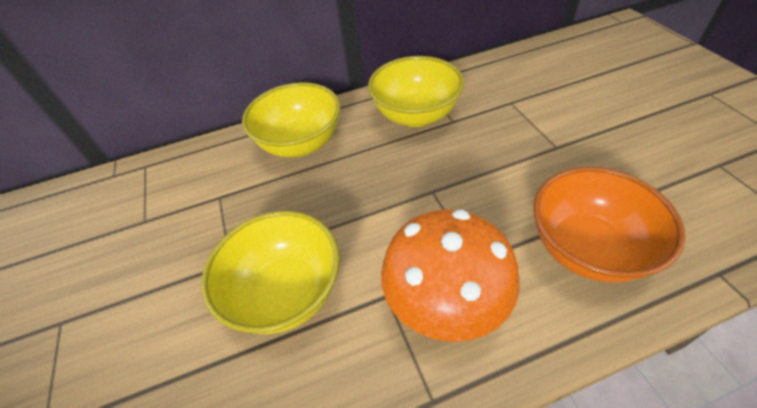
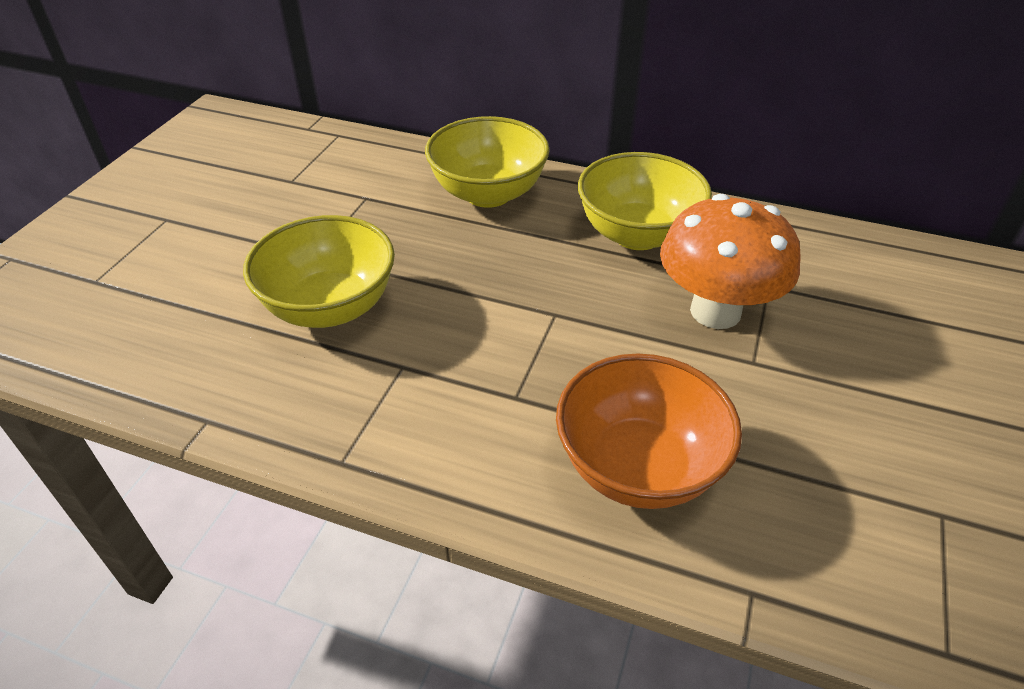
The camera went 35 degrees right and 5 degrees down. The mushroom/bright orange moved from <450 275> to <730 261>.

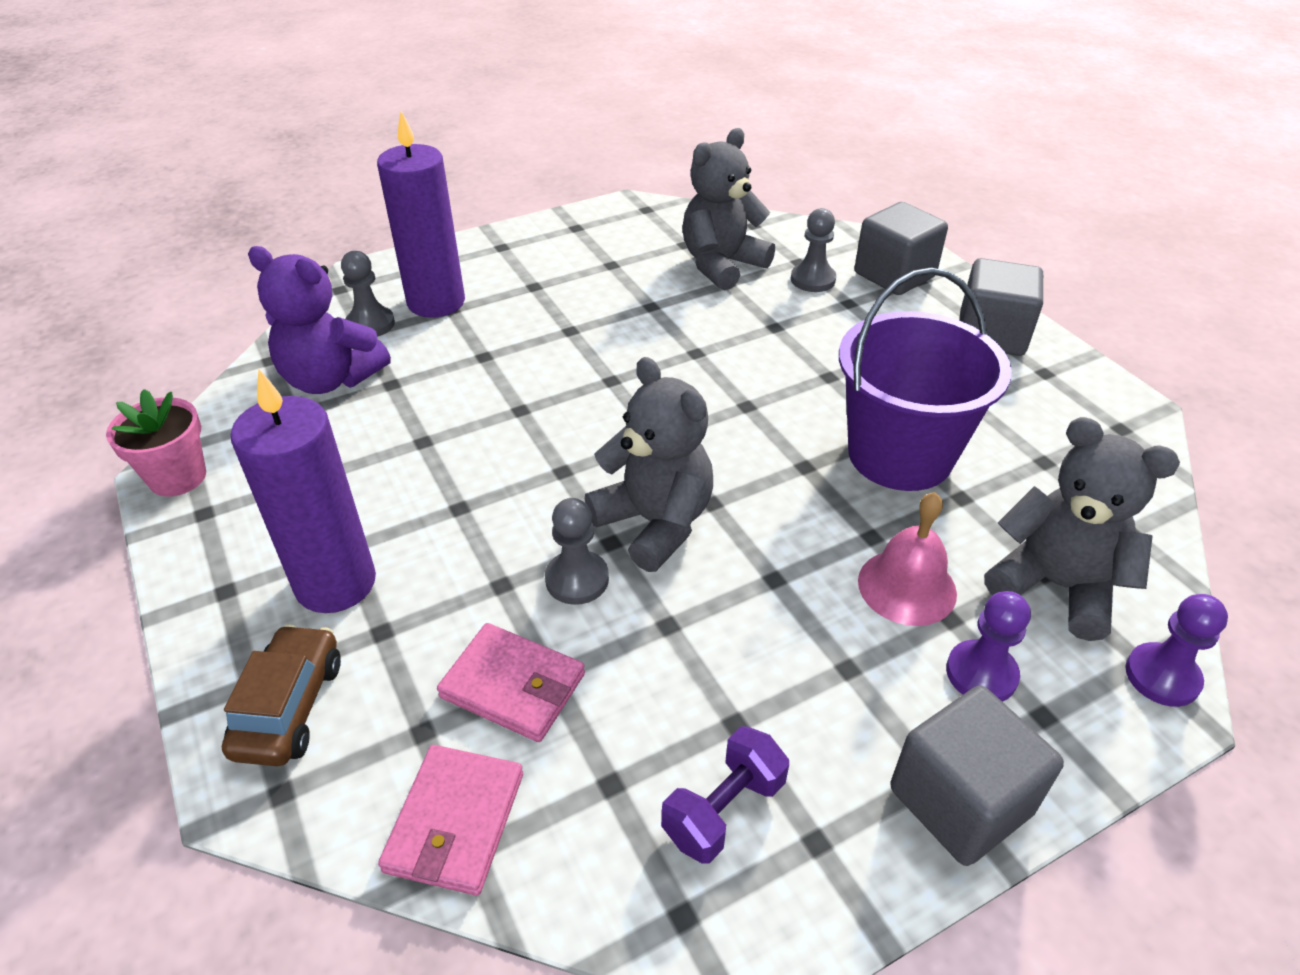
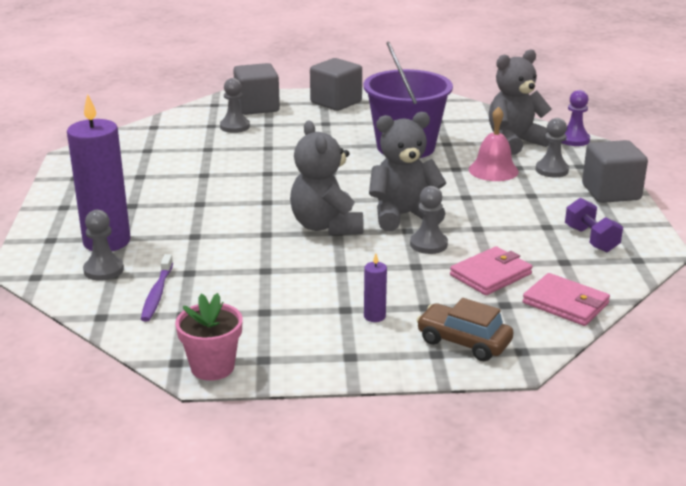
The camera went 65 degrees left and 15 degrees down. The stuffed bear/ash-grey moved from <729 209> to <327 178>. The stuffed bear/violet at <319 320> was replaced by the toothbrush/violet at <157 288>. The chess pawn/violet at <988 646> became the chess pawn/ash-grey at <552 147>. The pillar candle/violet at <303 491> changed to 0.41 times the size.

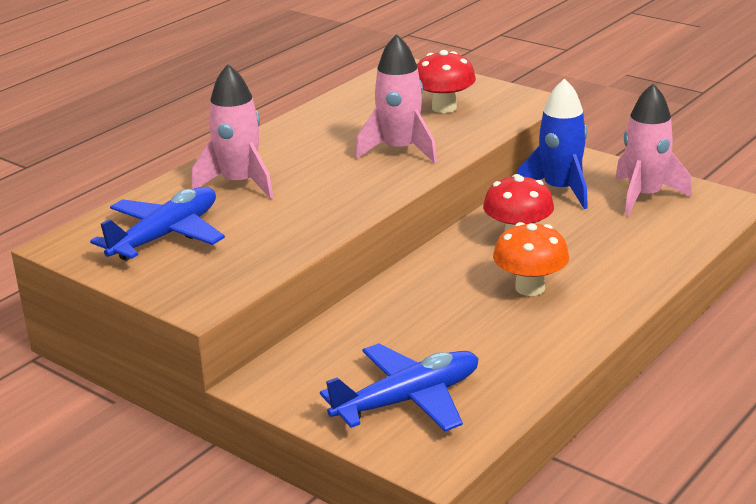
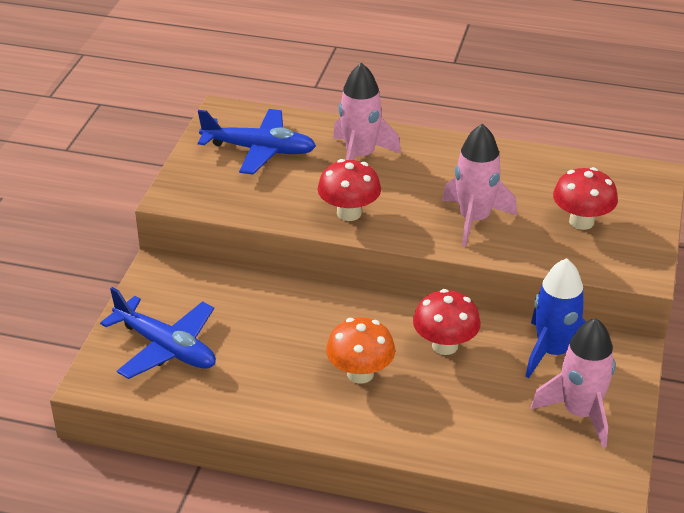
The camera went 65 degrees right and 10 degrees up. The mushroom/red at <349 190> appeared.

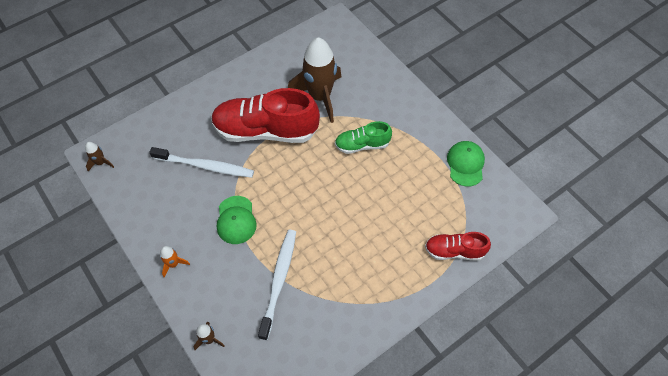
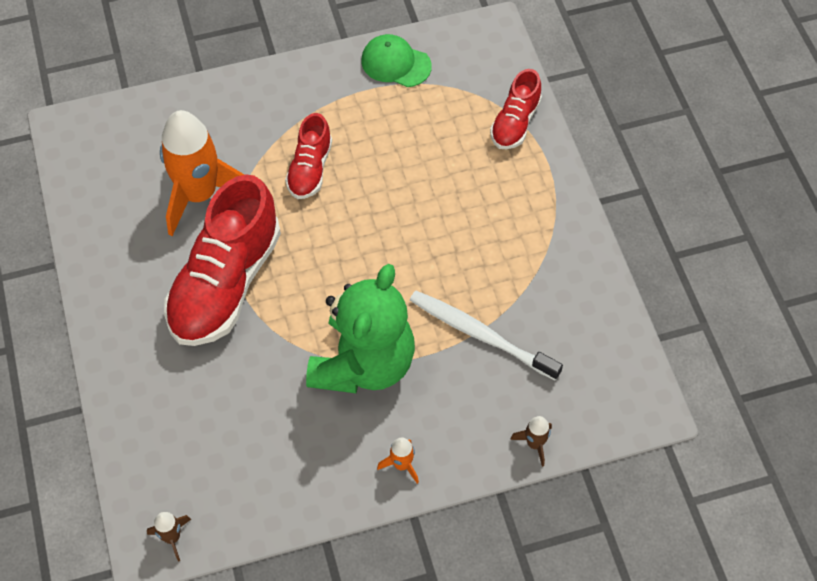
The camera went 70 degrees left and 0 degrees up. The toothbrush/snow-white at <201 162> disappeared. The baseball cap/emerald at <237 220> was replaced by the stuffed bear/emerald at <360 328>. The spaceship/brown at <314 80> became the spaceship/bright orange at <202 173>. The sneaker/emerald at <363 137> became the sneaker/red at <308 156>.

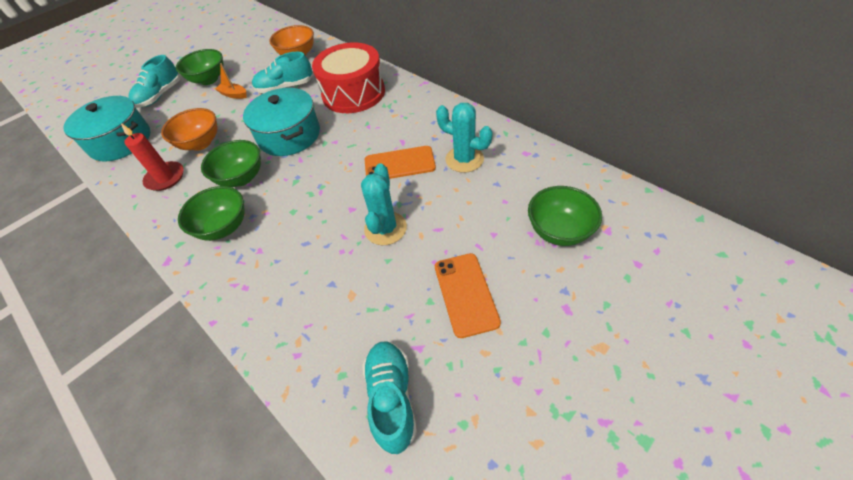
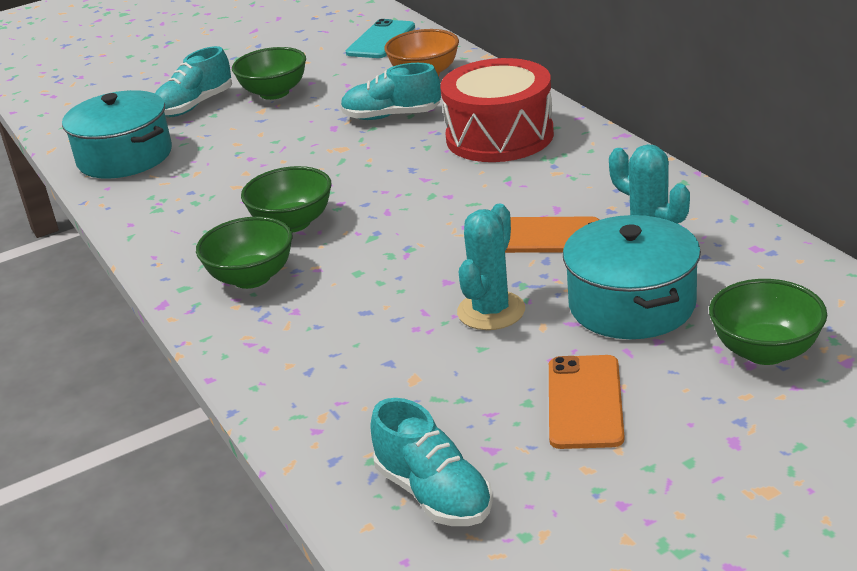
The camera went 15 degrees right and 20 degrees down. The pillar candle/red at <152 157> disappeared. The serving bowl/bright orange at <189 129> disappeared. The sailboat/bright orange at <231 81> disappeared. The phone/turquoise at <380 38> appeared. The pot/turquoise moved from <281 122> to <632 277>. The sneaker/turquoise at <389 398> turned 135 degrees clockwise.

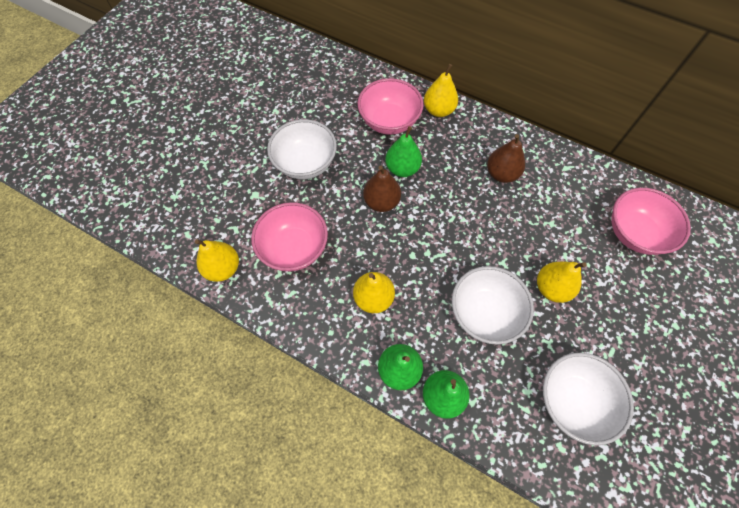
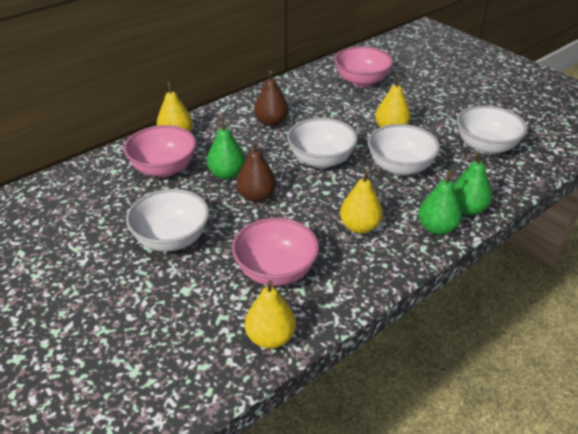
The camera went 70 degrees left and 25 degrees down. The serving bowl/snow-white at <322 142> appeared.

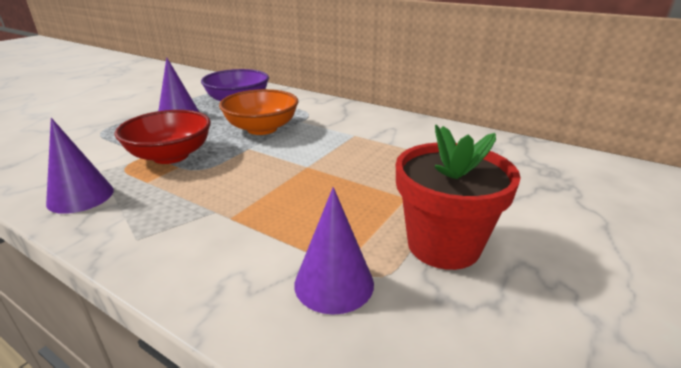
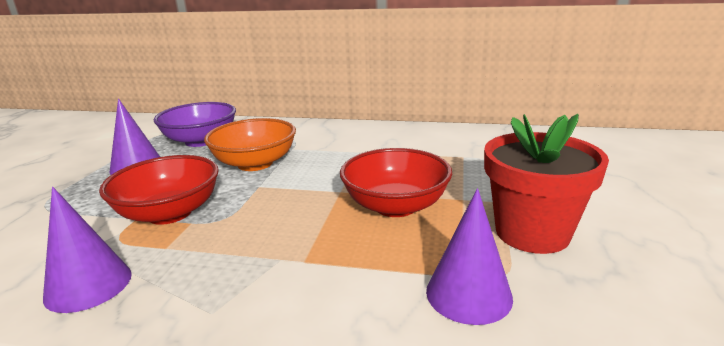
The camera went 20 degrees left and 5 degrees down. The serving bowl/red at <396 182> appeared.

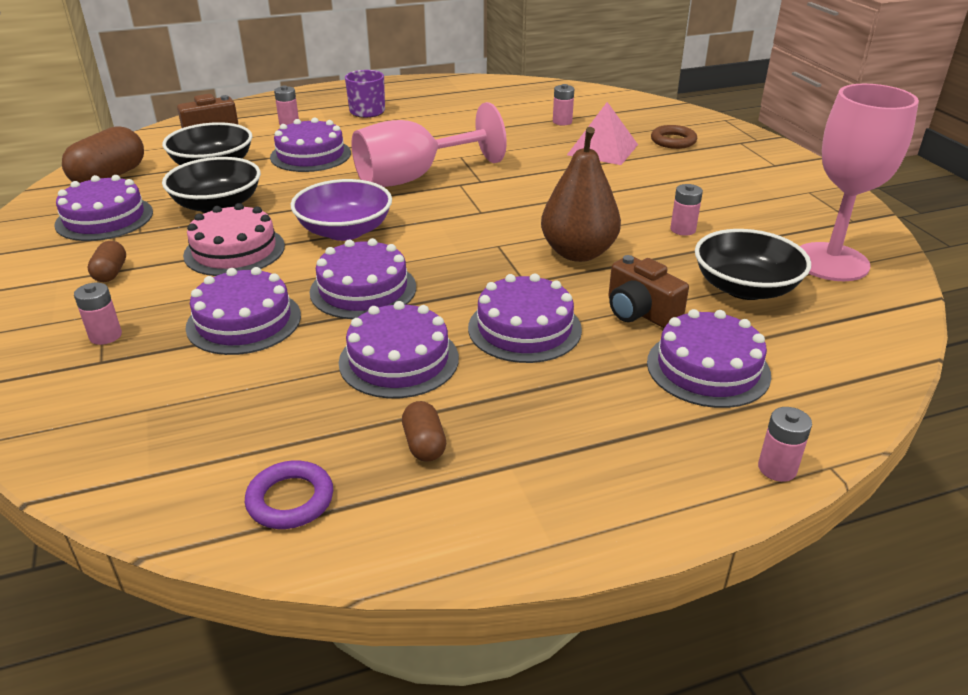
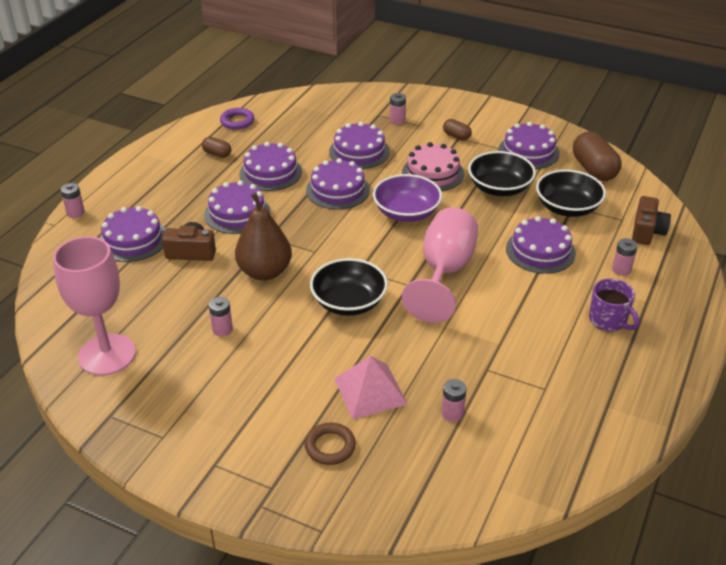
The camera went 135 degrees right and 5 degrees up. The serving bowl/jet-black moved from <753 264> to <349 287>.

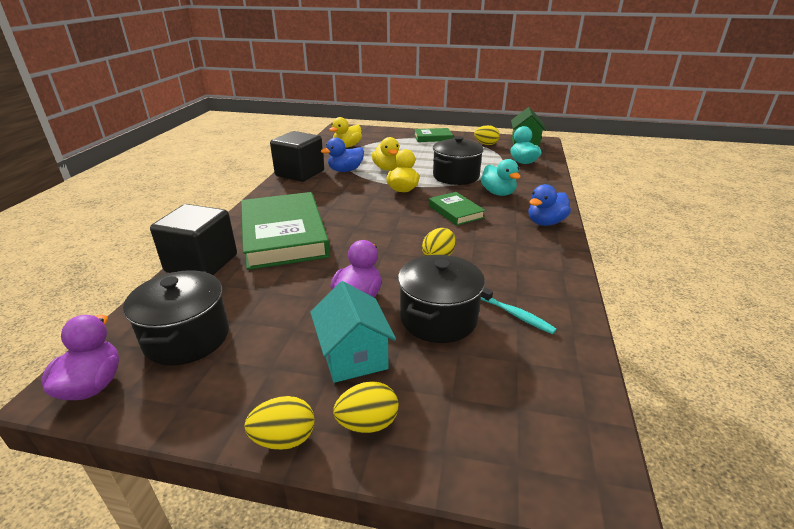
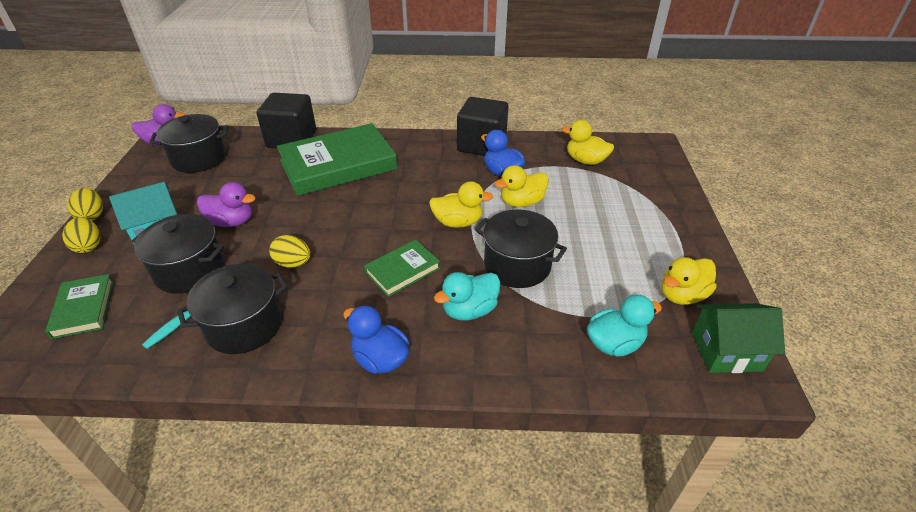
The camera went 80 degrees right and 10 degrees up. The pot/jet-black at <232 309> appeared. The hardback/emerald moved from <433 135> to <79 306>. The egg shape/golden at <487 135> was replaced by the duck/golden at <689 281>.

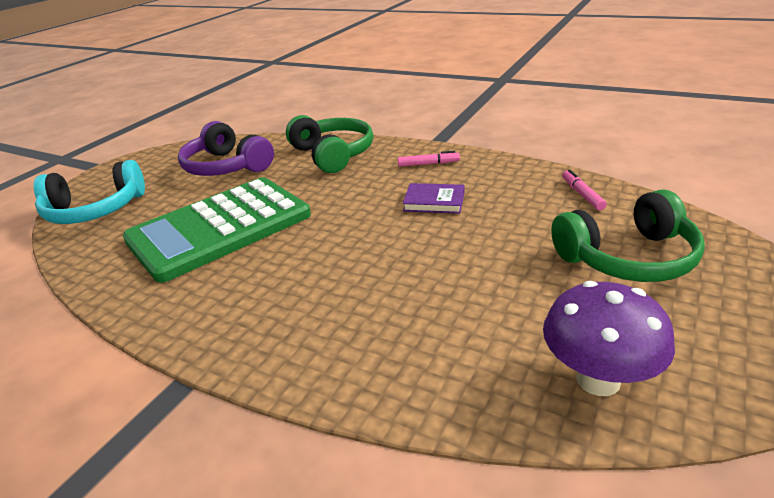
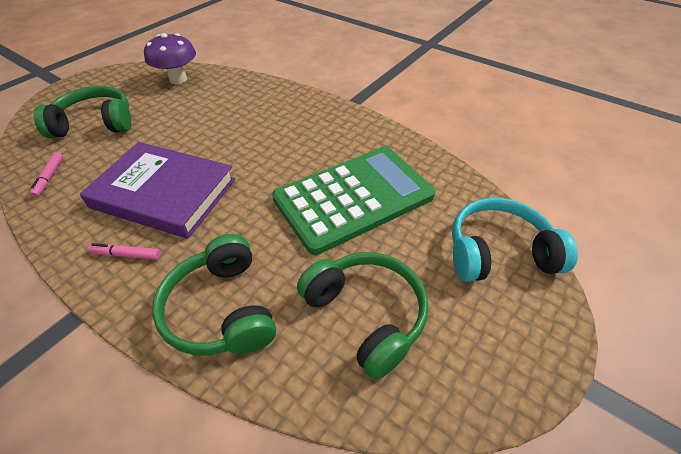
The camera went 175 degrees left and 15 degrees up. The headset/violet at <226 148> became the headset/emerald at <363 316>. The hardback/violet at <434 198> changed to 2.28 times the size.

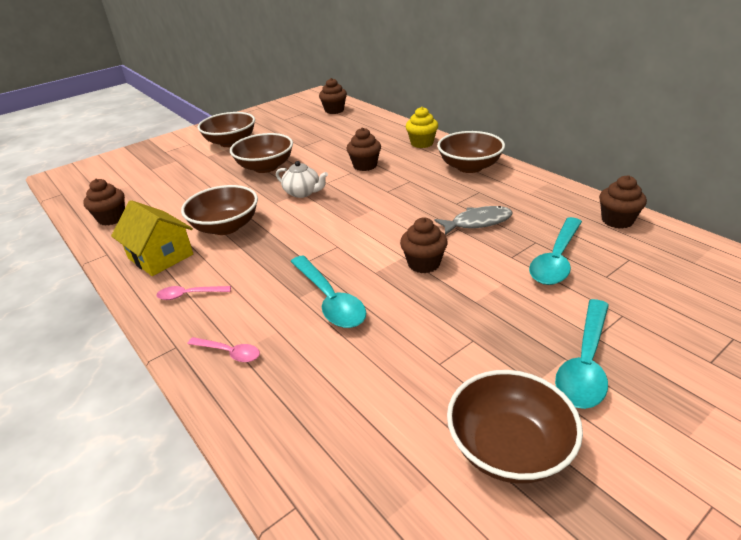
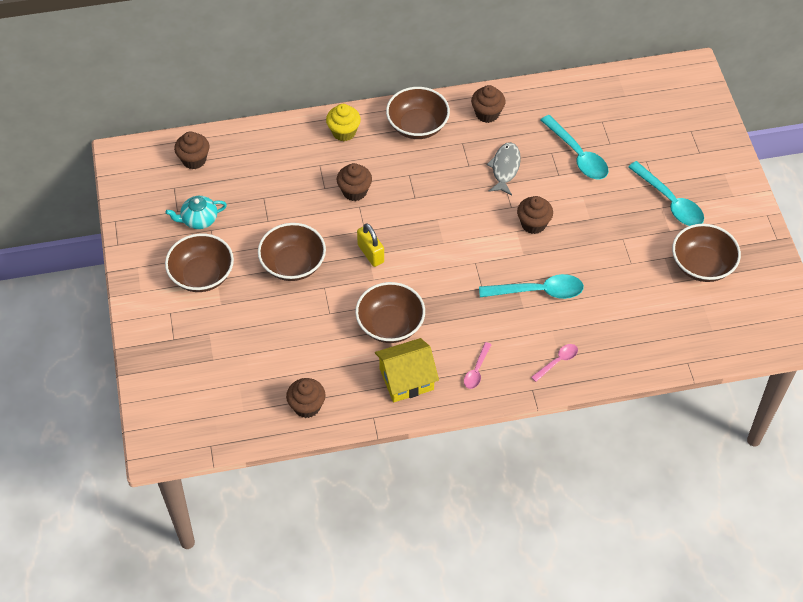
The camera went 65 degrees left and 20 degrees up. The tea pot/turquoise at <196 212> appeared. The cupcake/brown moved from <623 202> to <488 104>. The tea pot/snow-white at <302 179> was replaced by the lock/golden at <370 245>.

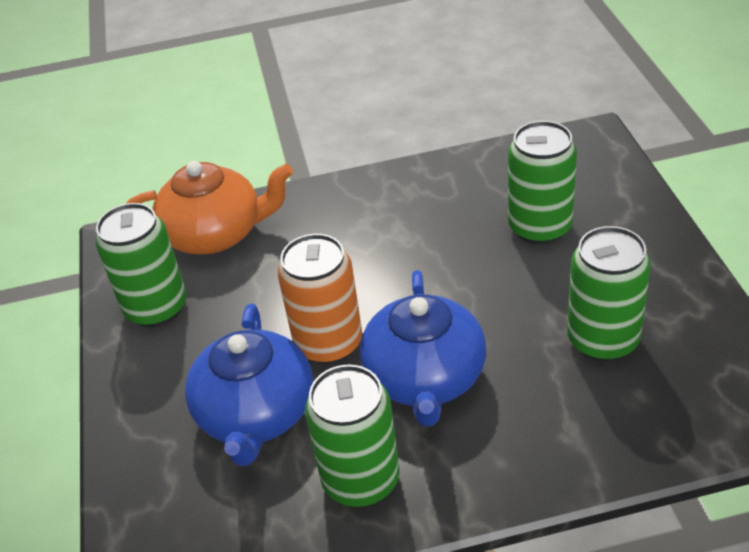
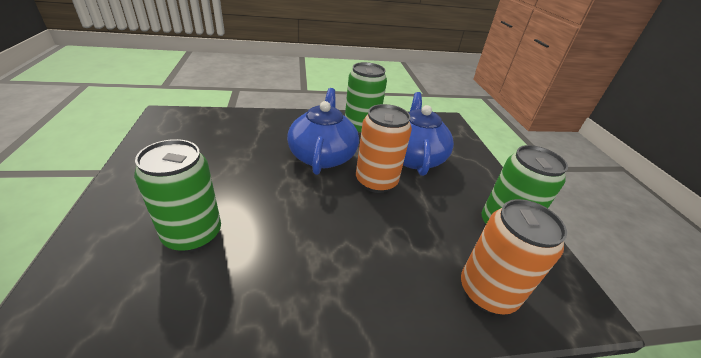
The camera went 175 degrees right and 5 degrees down. The can/emerald at <609 293> disappeared. The tea pot/bright orange at <209 208> was replaced by the can/bright orange at <514 257>.

